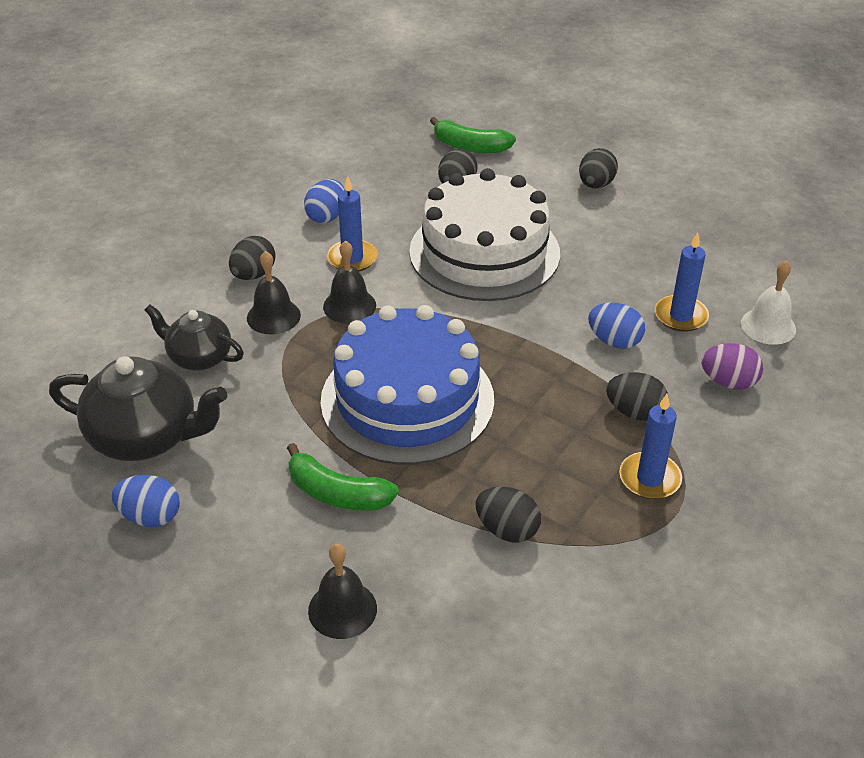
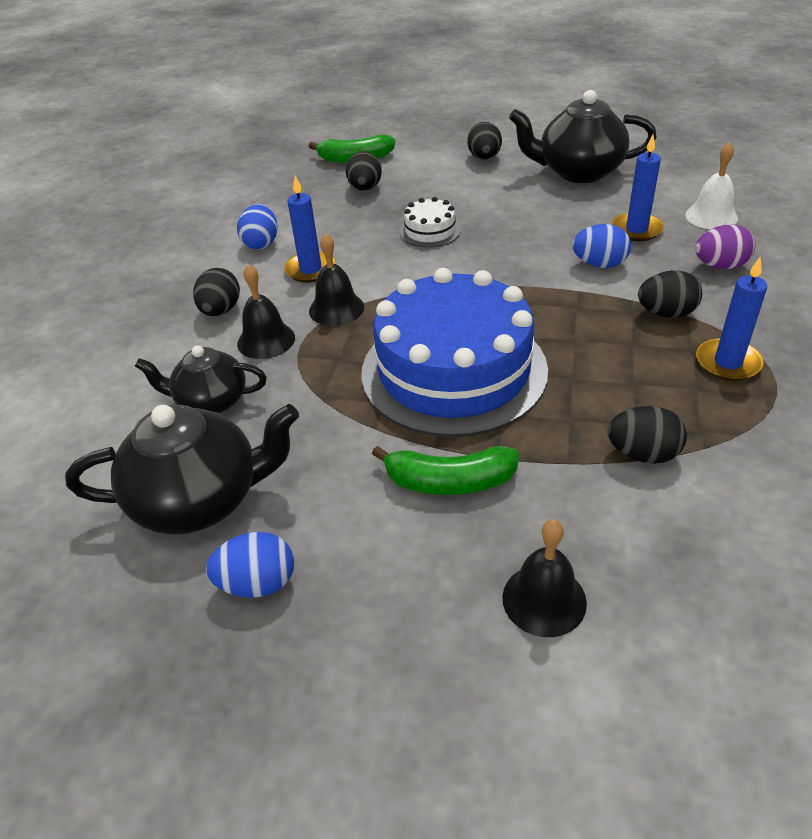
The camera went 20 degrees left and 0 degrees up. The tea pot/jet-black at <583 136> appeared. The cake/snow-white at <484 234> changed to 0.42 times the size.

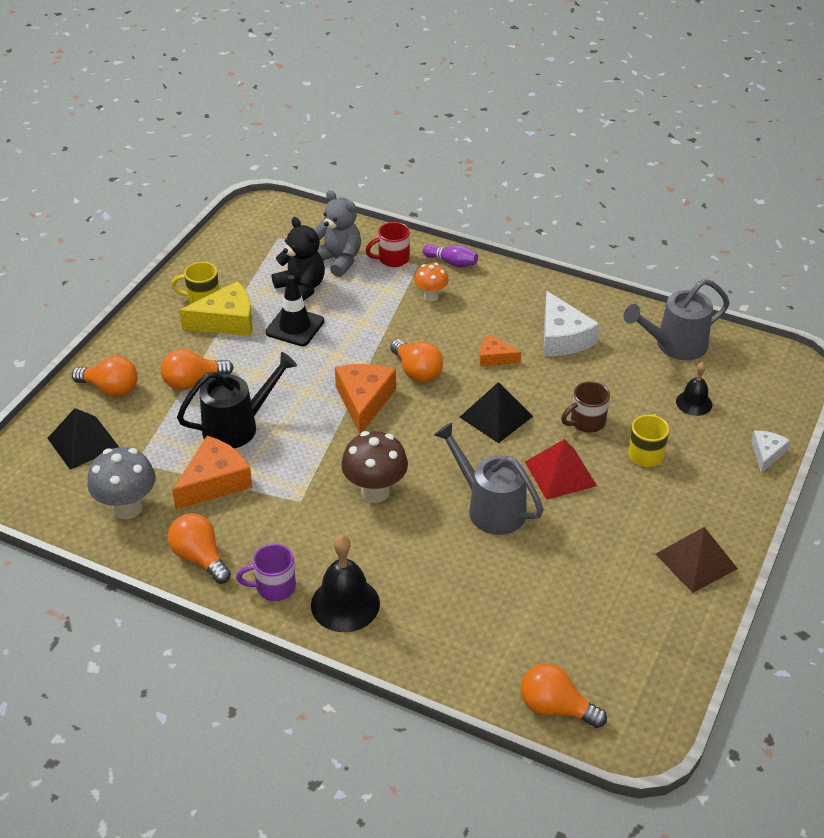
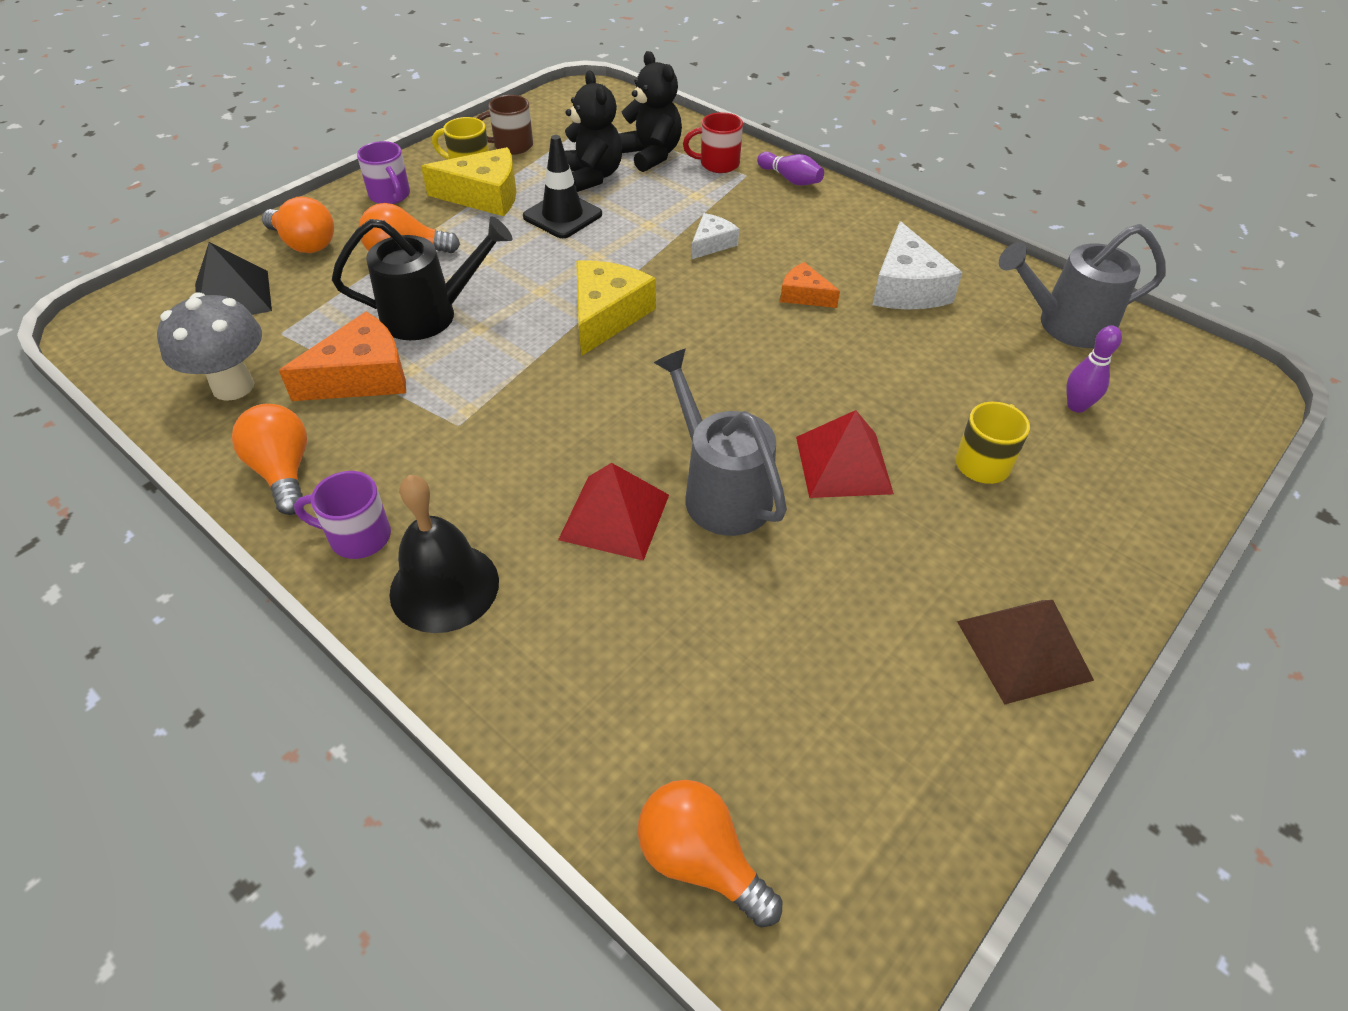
The camera went 15 degrees right and 5 degrees up. The mushroom/brown at <374 467> disappeared. The lightbulb/bright orange at <416 361> disappeared. The mushroom/bright orange at <431 282> disappeared. The pyramid shape/jet-black at <496 412> disappeared. The mug/violet at <383 172> appeared. The pyramid shape/red at <613 512> appeared. The mug/brown moved from <585 406> to <505 125>. The cheese/snow-white moved from <770 452> to <715 236>. The bell/jet-black at <694 389> was replaced by the skittle/violet at <1094 369>. The stuffed bear/ash-grey at <337 233> became the stuffed bear/jet-black at <650 111>. The cheese/bright orange at <365 399> became the cheese/golden at <616 308>.

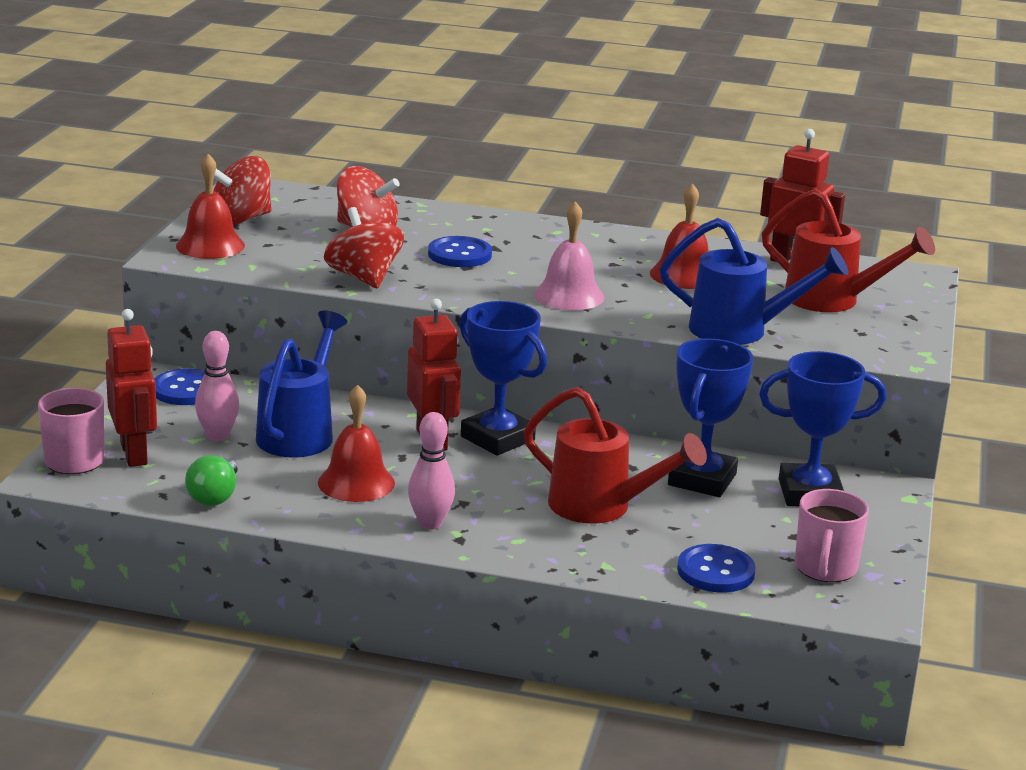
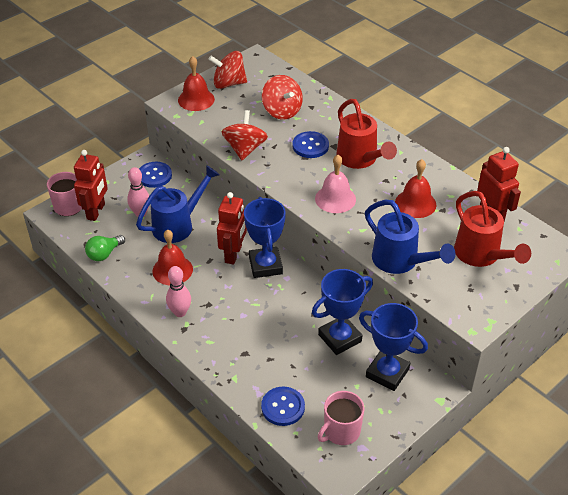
The camera went 35 degrees right and 20 degrees up. The watering can/red moved from <615 455> to <366 134>.

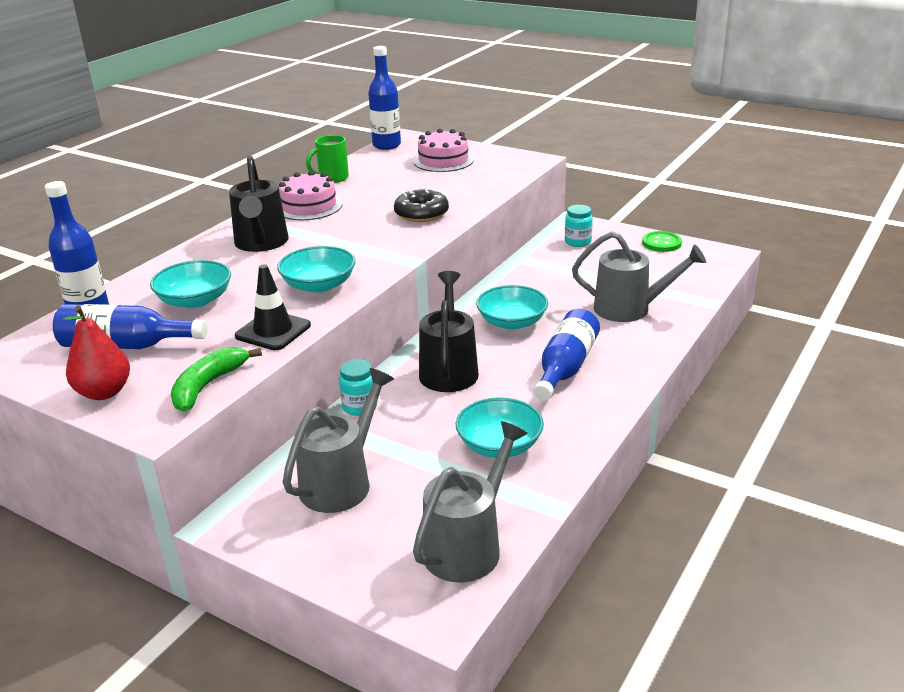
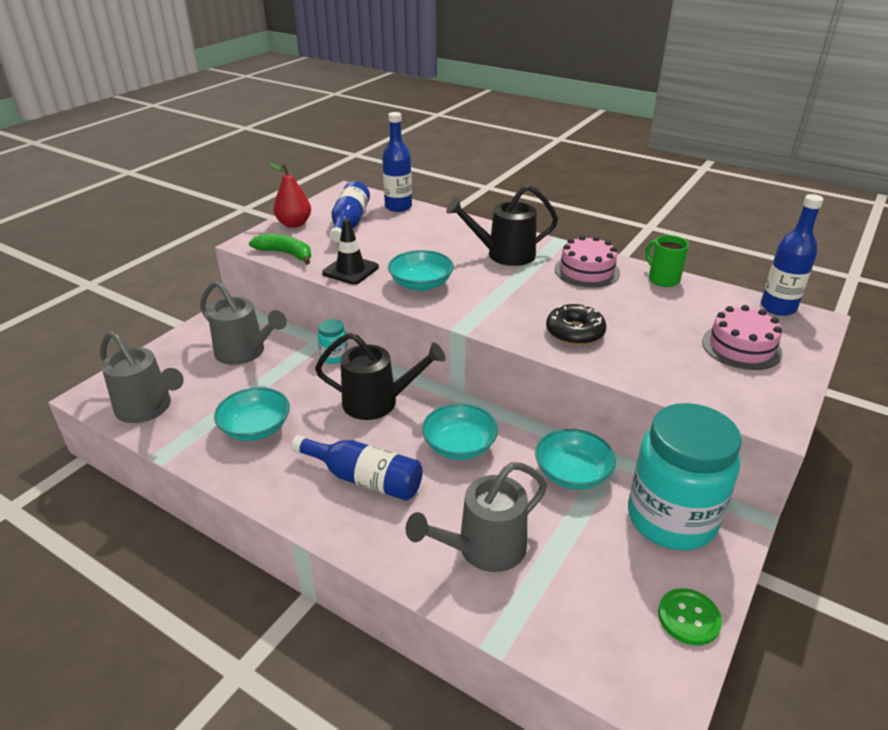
The camera went 90 degrees right and 5 degrees up. The serving bowl/turquoise moved from <190 284> to <575 459>. The watering can/ash-grey at <639 276> turned 45 degrees clockwise. The preserve jar/turquoise at <579 226> changed to 2.43 times the size.

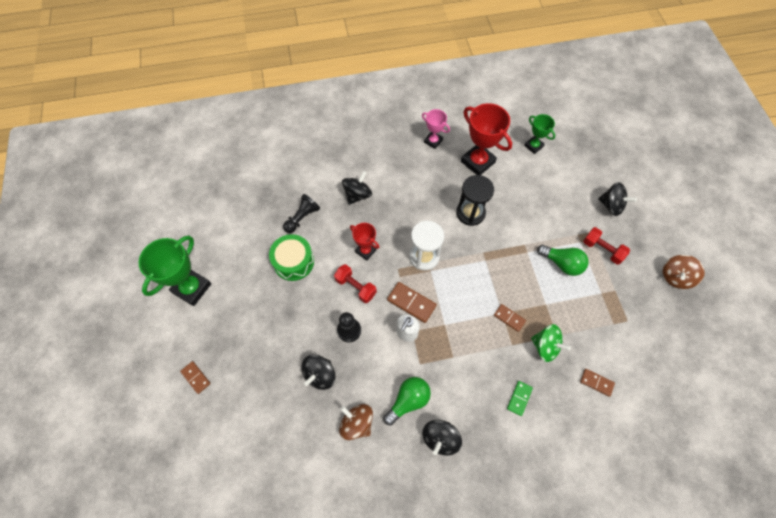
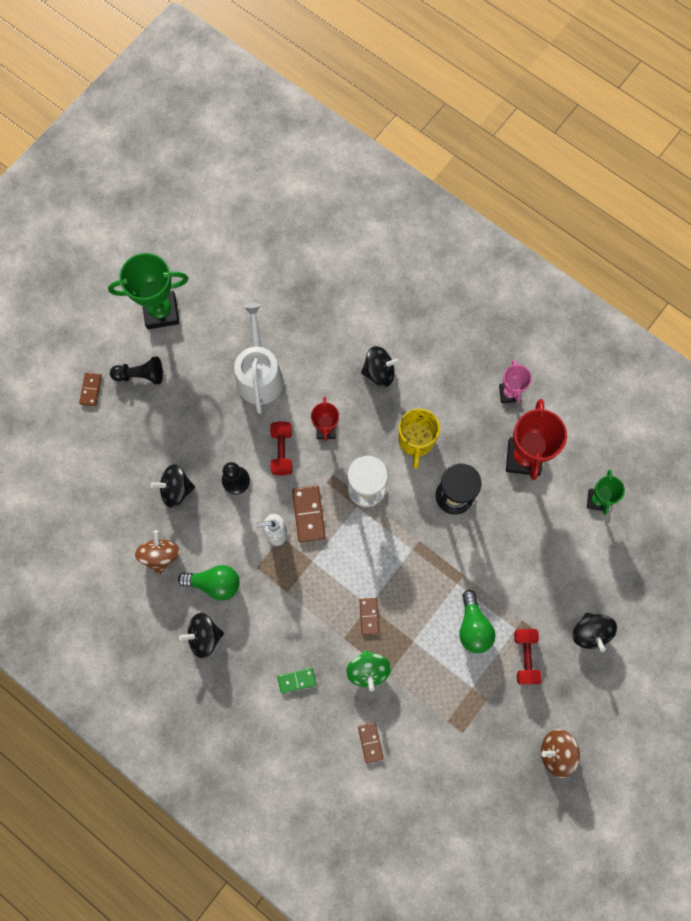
The camera went 50 degrees right and 10 degrees up. The mug/golden at <419 439> appeared. The chess pawn/jet-black moved from <301 213> to <136 370>. The snare drum/emerald at <291 257> was replaced by the watering can/snow-white at <259 358>.

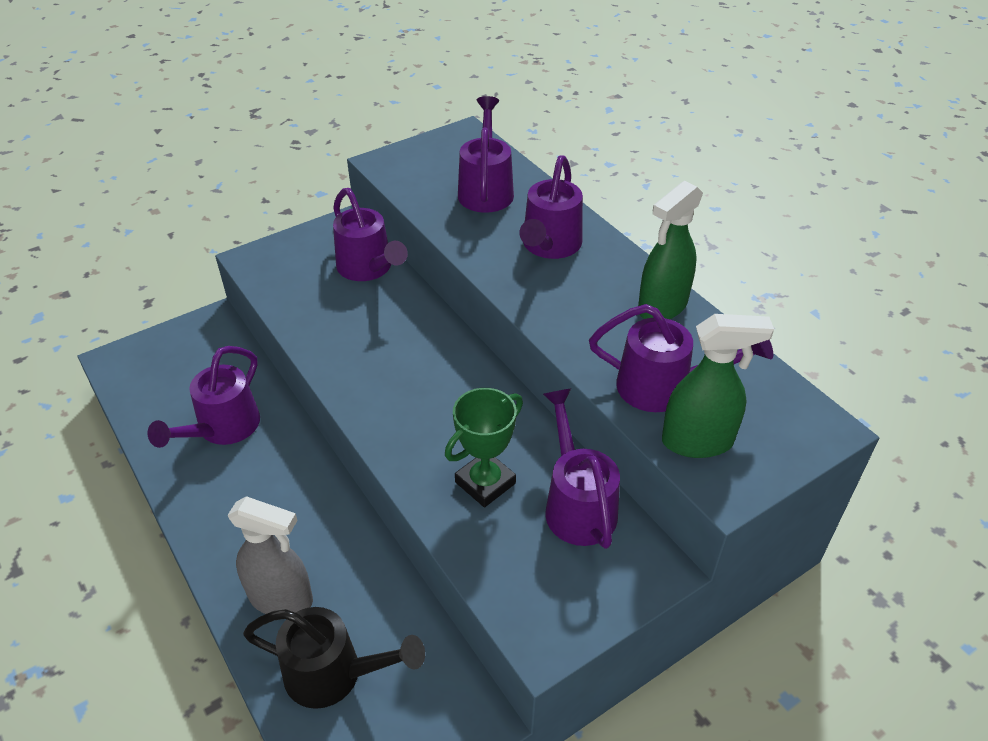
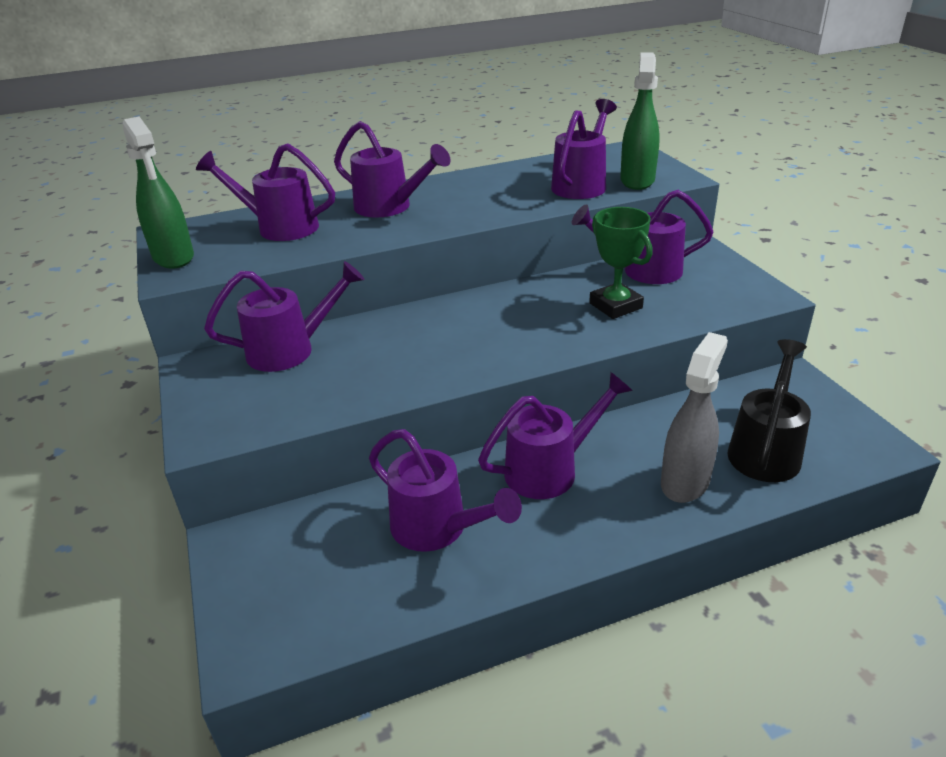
The camera went 75 degrees left and 10 degrees down. The watering can/violet at <555 435> appeared. The sprayer/emerald moved from <670 250> to <158 192>.

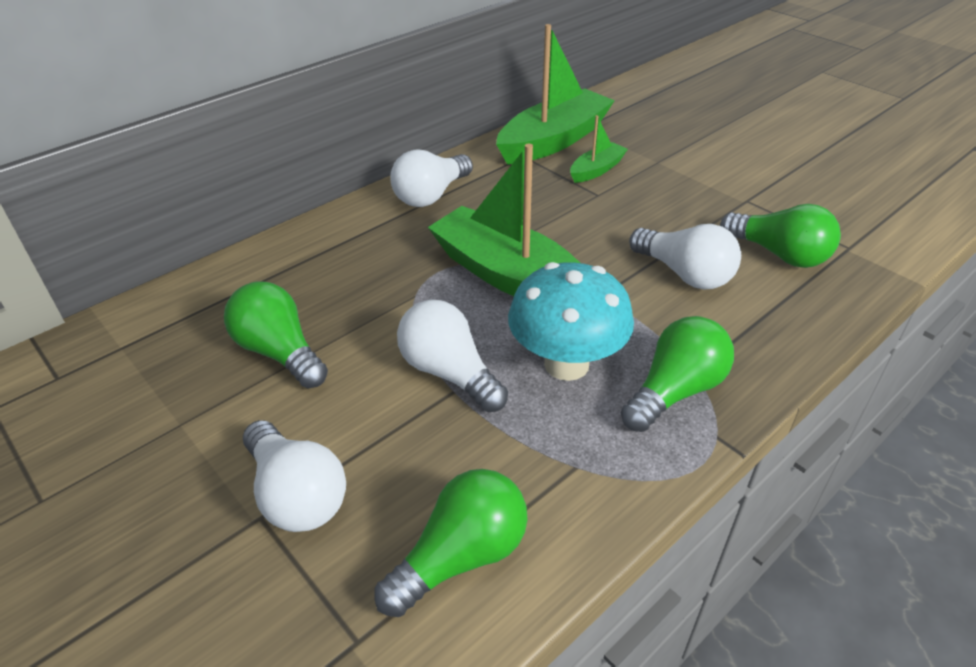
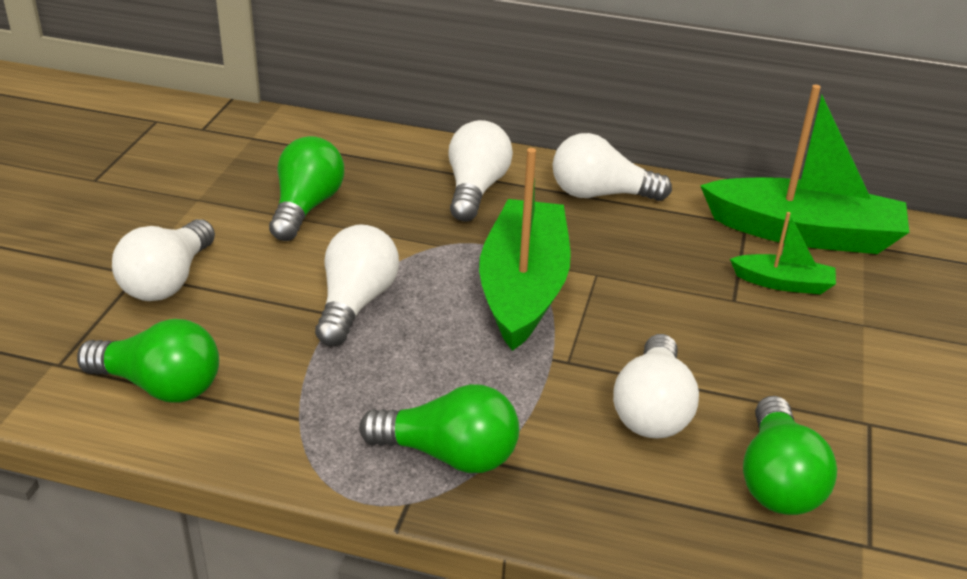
The camera went 55 degrees right and 5 degrees down. The mushroom/turquoise at <571 321> disappeared. The lightbulb/snow-white at <481 170> appeared.

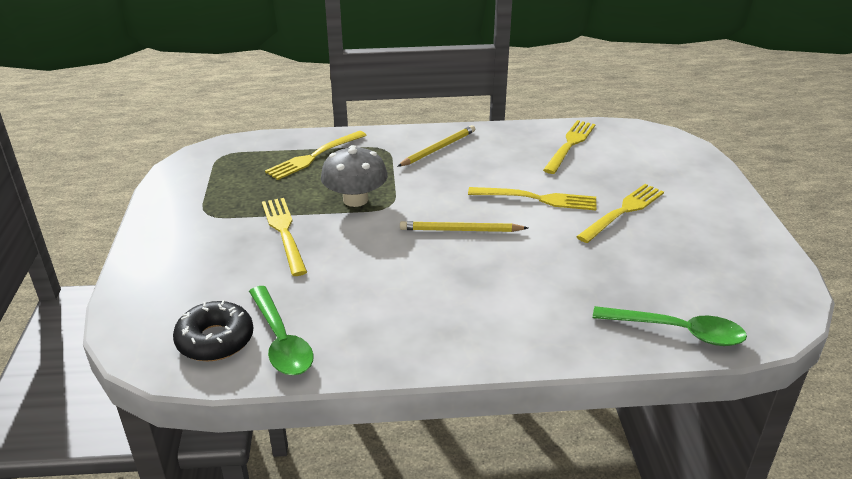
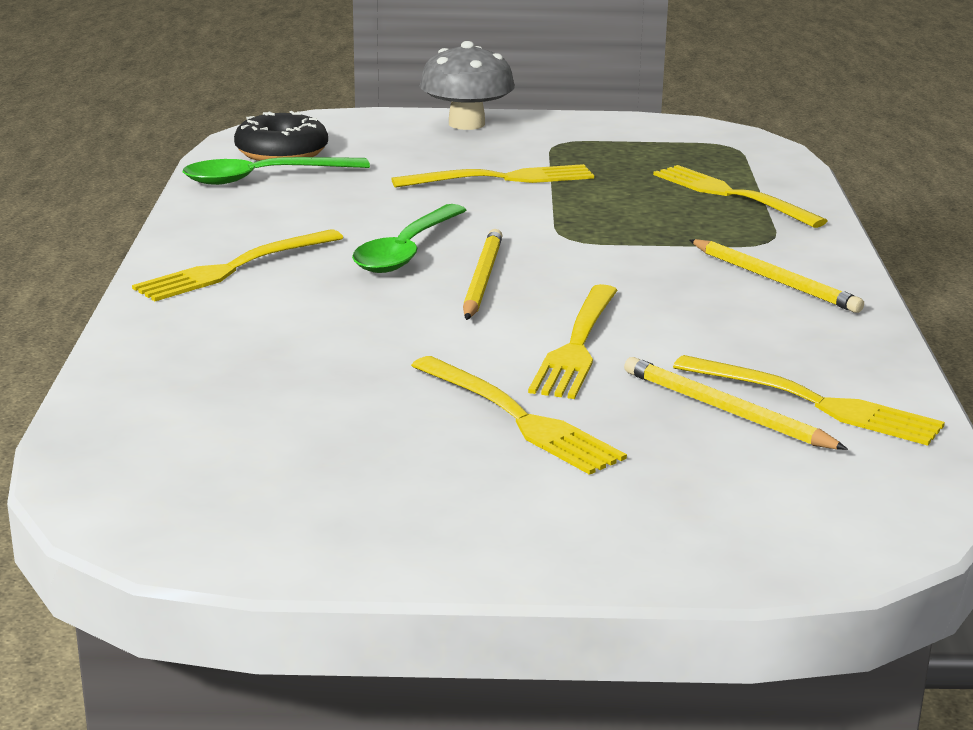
The camera went 95 degrees right and 10 degrees down. The table fork/golden at <237 265> appeared. The wooden pencil/golden at <736 403> appeared. The mushroom/ash-grey moved from <354 176> to <467 85>. The teaspoon/emerald moved from <670 326> to <409 238>.

